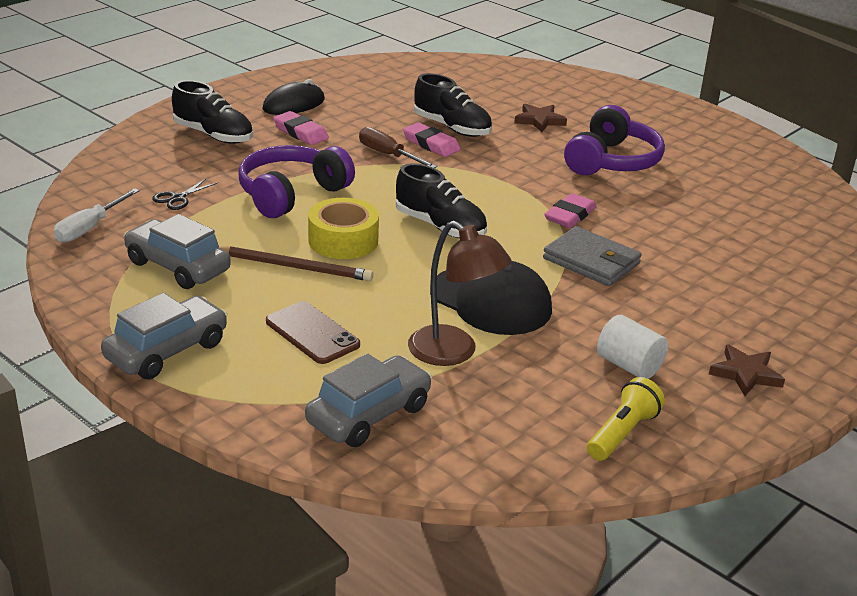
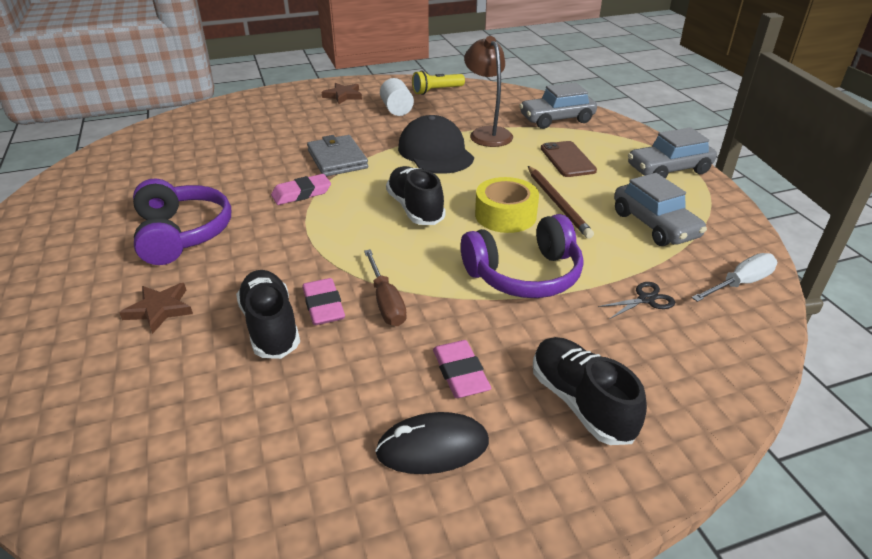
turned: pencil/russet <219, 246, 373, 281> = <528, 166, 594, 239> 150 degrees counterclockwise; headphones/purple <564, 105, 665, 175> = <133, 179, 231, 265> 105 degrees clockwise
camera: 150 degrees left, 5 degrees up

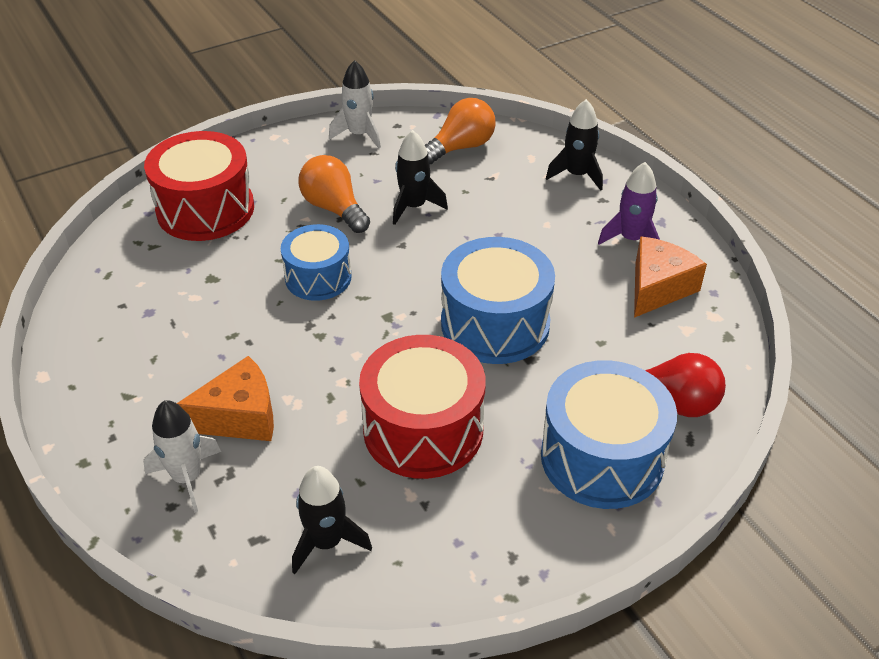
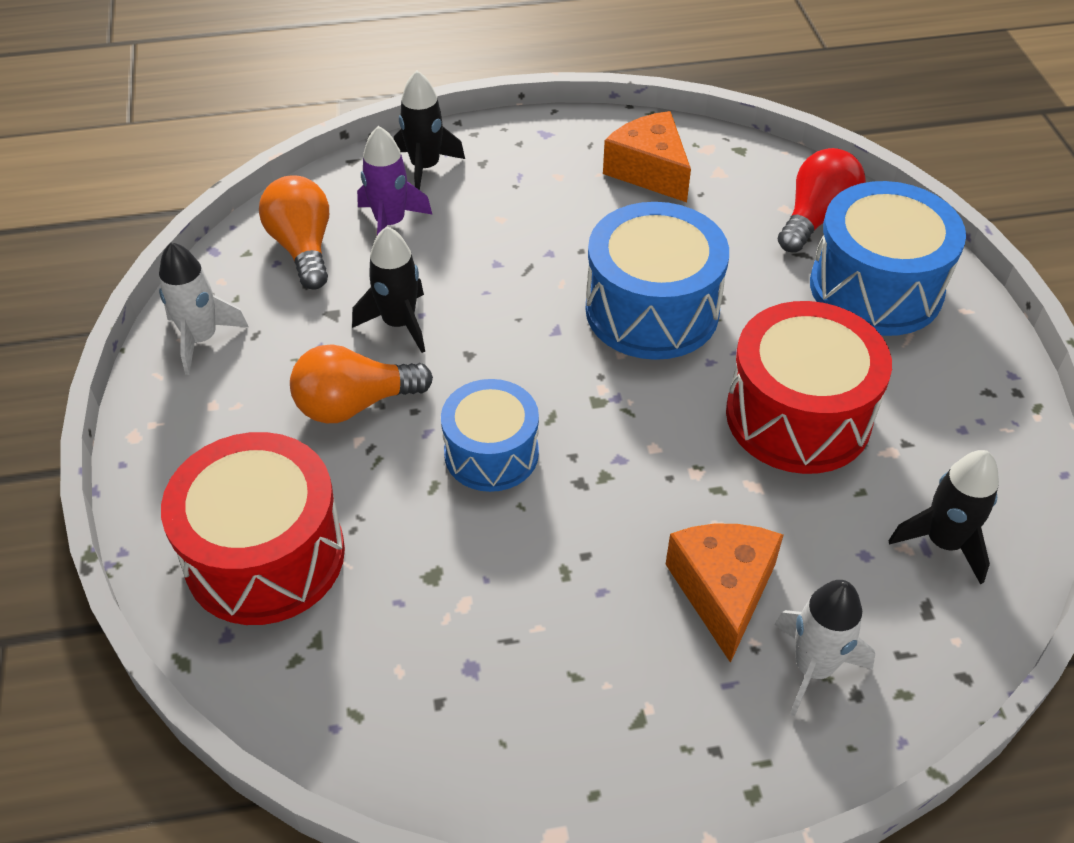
moved: rocket/purple <598, 162, 660, 245> to <357, 126, 433, 235>
camera: 70 degrees left, 5 degrees up

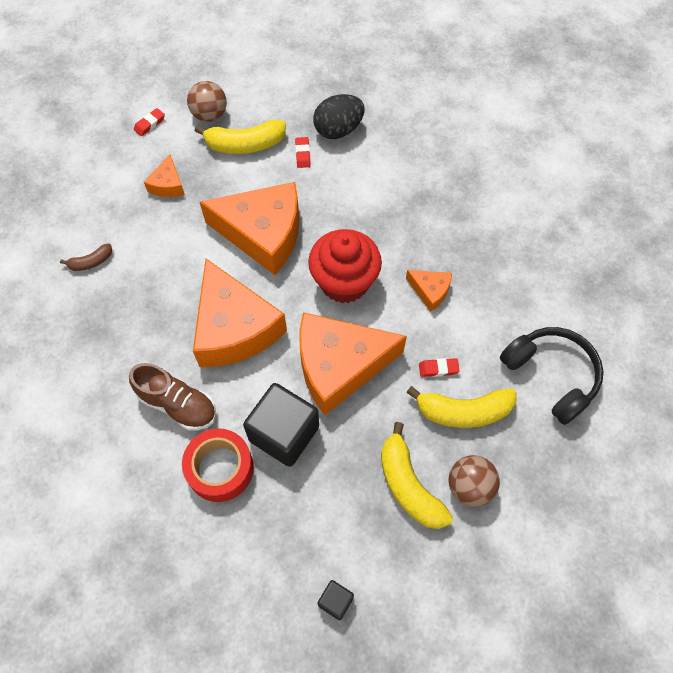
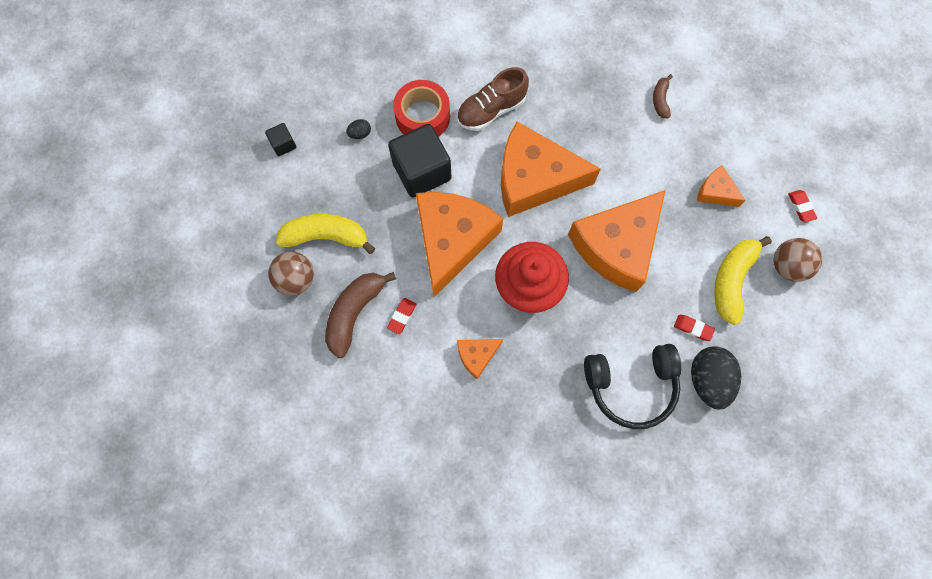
added: egg shape/jet-black <346, 119, 371, 139>
moved: headphones/jet-black <500, 327, 604, 425> to <584, 344, 681, 429>
recoloured: banana/golden <406, 386, 517, 428> to banana/russet <325, 272, 396, 358>
camera: 120 degrees right, 10 degrees up

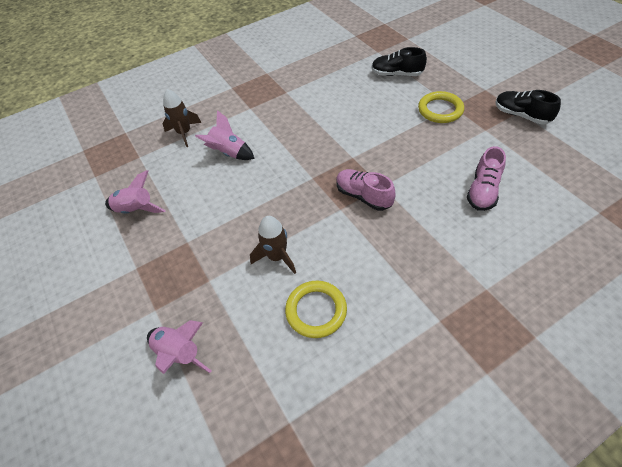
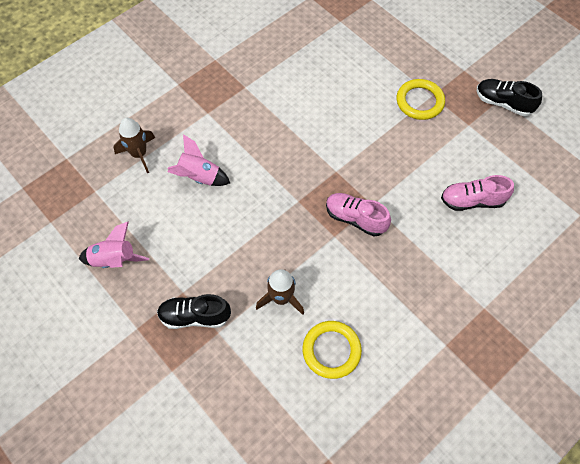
removed: rocket/rose-pink <147, 320, 211, 374>
moved: lace-up shoe/jet-black <372, 47, 427, 76> to <157, 294, 231, 329>
turned: lace-up shoe/rose-pink <467, 146, 506, 211> = <441, 175, 514, 211> 75 degrees clockwise
camera: 15 degrees left, 10 degrees up

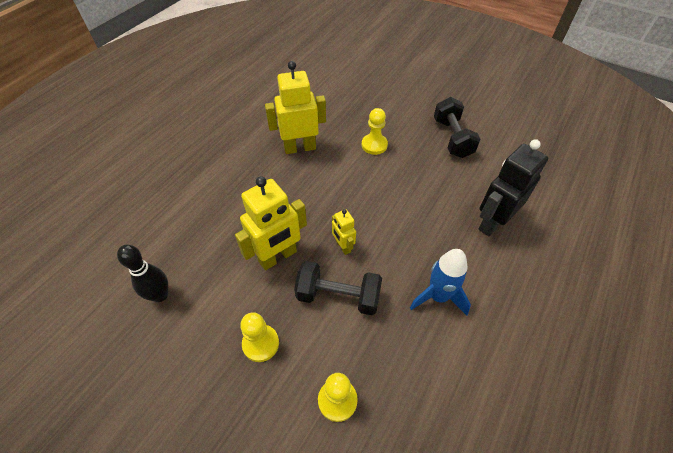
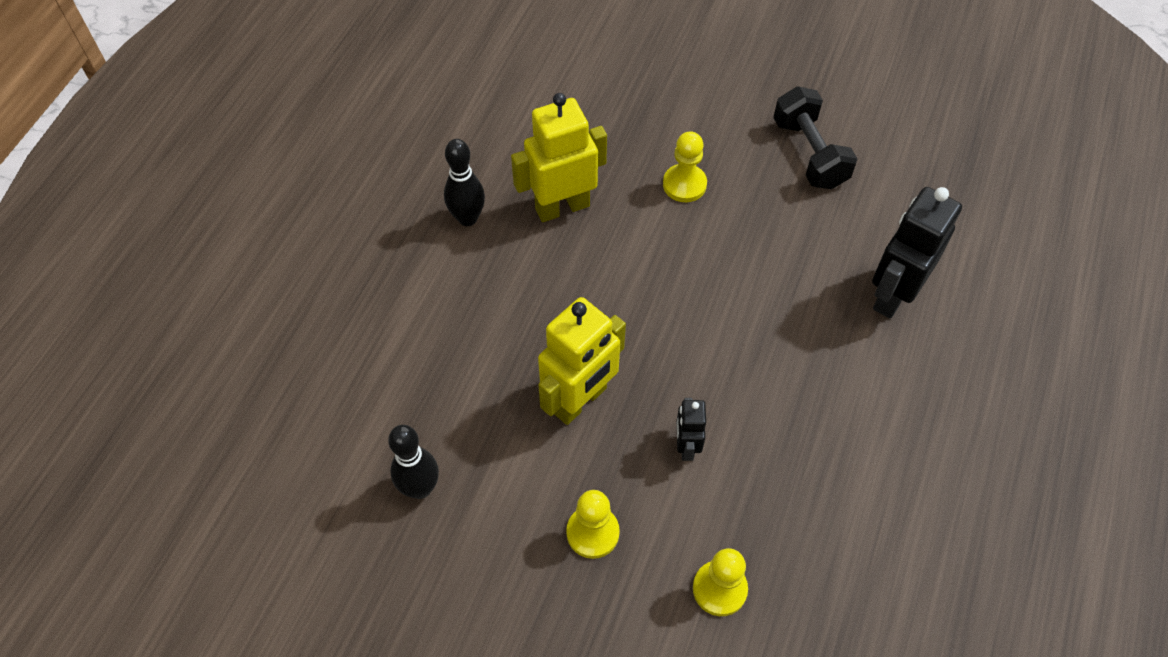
removed: robot/golden <332, 209, 356, 255>; rocket/blue <410, 249, 471, 315>
added: tenpin/jet-black <444, 139, 485, 226>
replaced: dumbbell/jet-black <294, 261, 382, 315> to robot/jet-black <676, 398, 706, 461>
camera: 10 degrees left, 5 degrees up

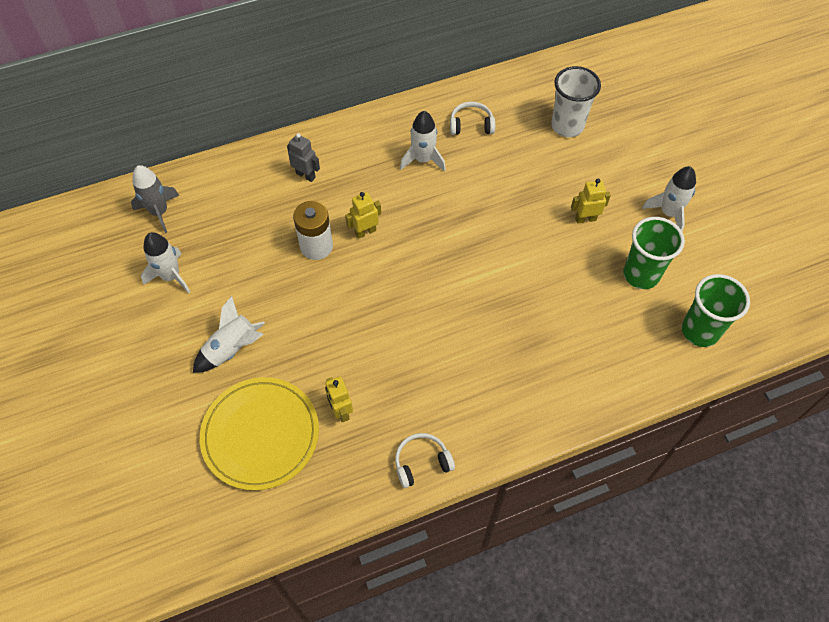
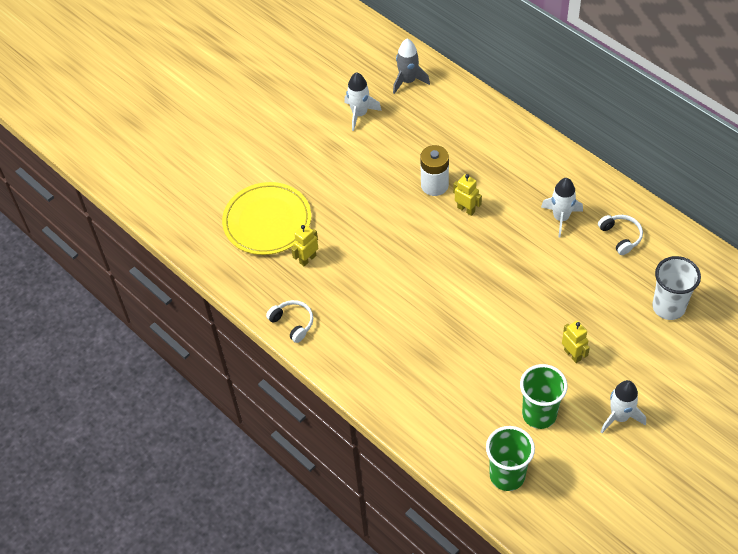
removed: rocket/white <193, 296, 265, 373>; robot/ash-grey <287, 133, 320, 182>
camera: 70 degrees right, 5 degrees down

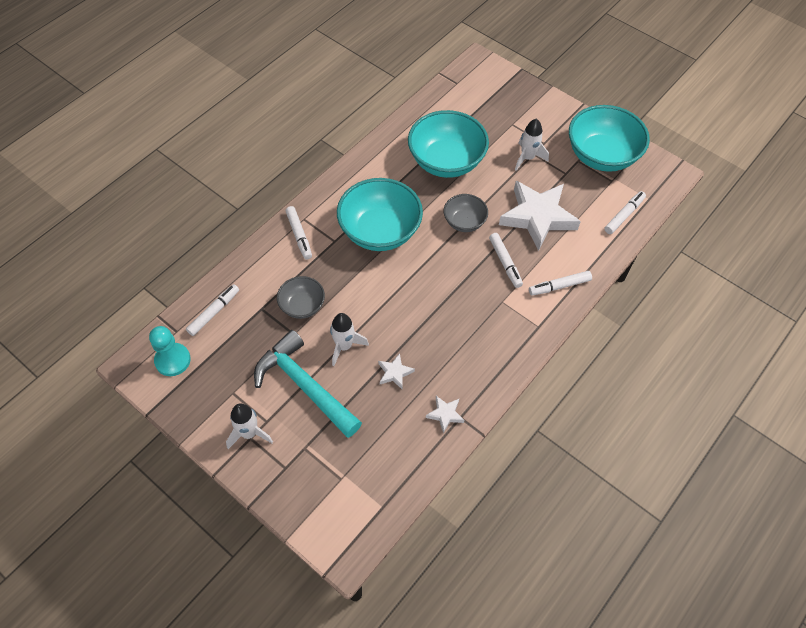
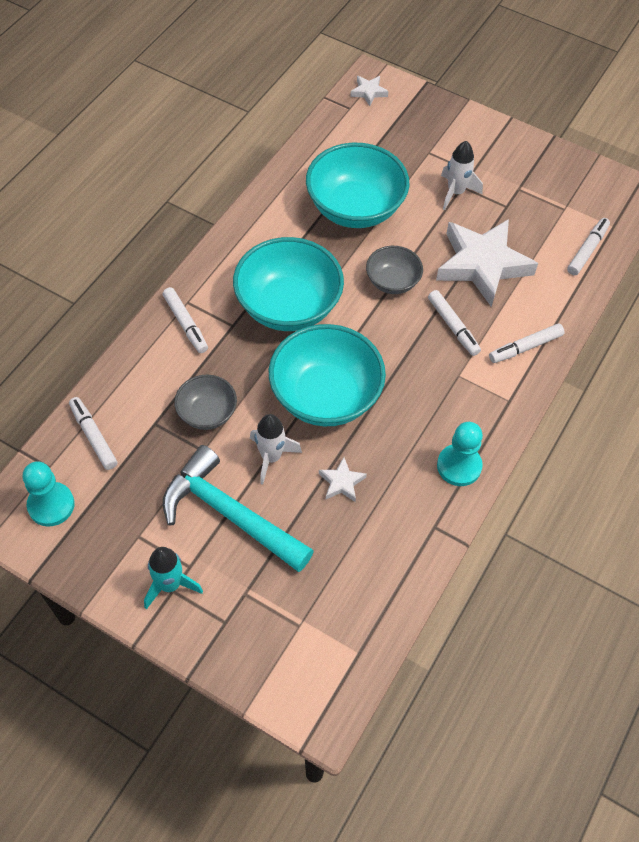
added: chess pawn/teal <437, 422, 483, 486>
moved: star shape/white <426, 396, 464, 433> to <350, 76, 389, 106>; bowl/teal <569, 105, 650, 172> to <269, 324, 386, 426>
recoloured: rocket/white <226, 404, 273, 449> to rocket/teal <144, 547, 203, 609>
turned: felt pen/white <186, 284, 239, 336> = <69, 397, 118, 470> 60 degrees counterclockwise
camera: 10 degrees left, 0 degrees up

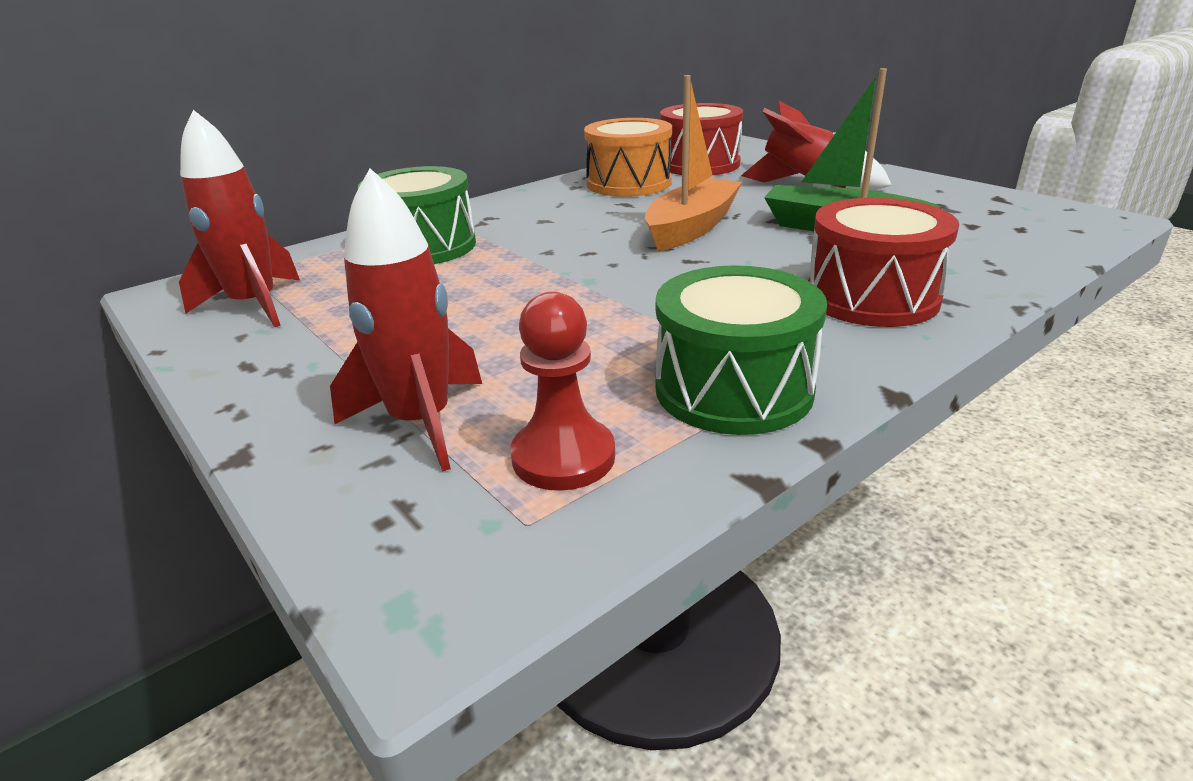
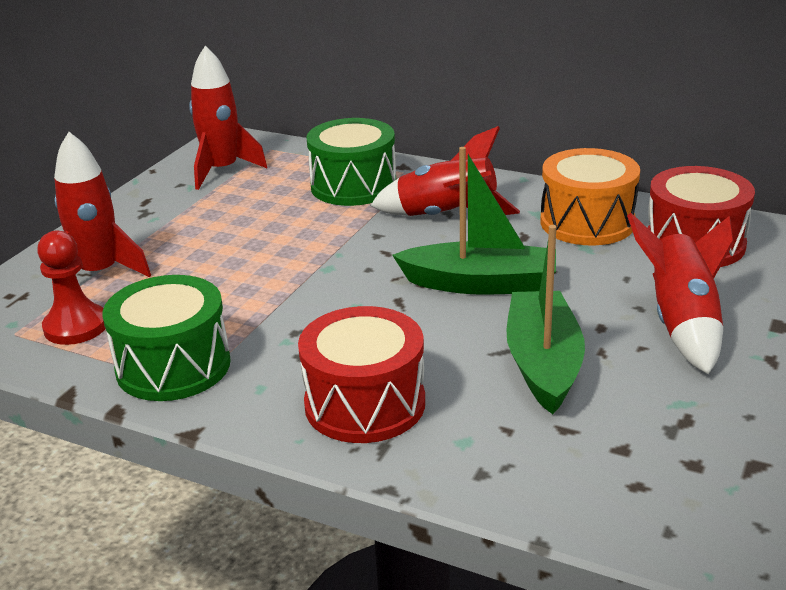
added: rocket/red <370, 126, 520, 216>
recoloured: toy boat/orange <645, 75, 742, 251> to toy boat/leaf-green <392, 147, 556, 295>
camera: 65 degrees right, 0 degrees up

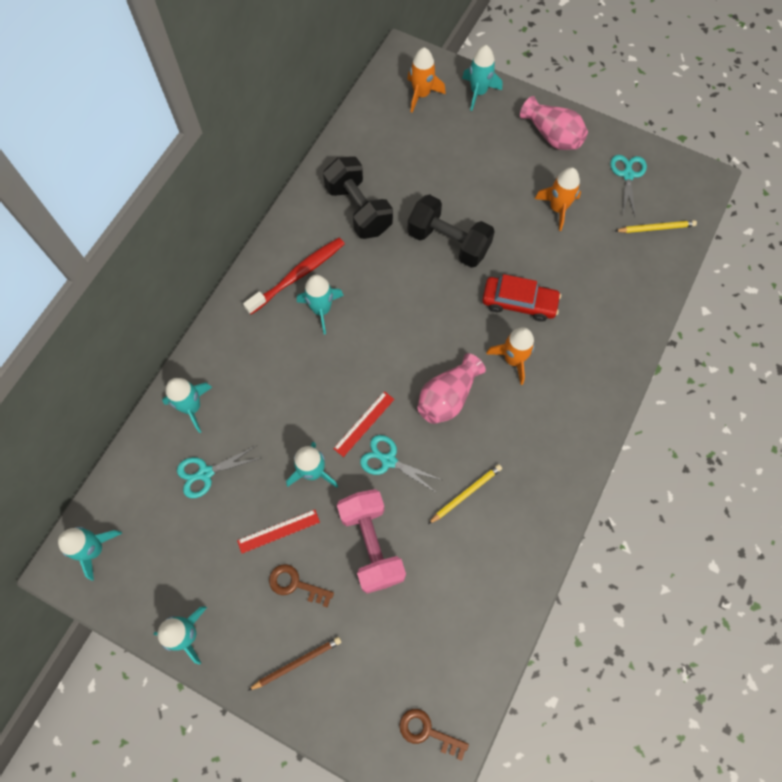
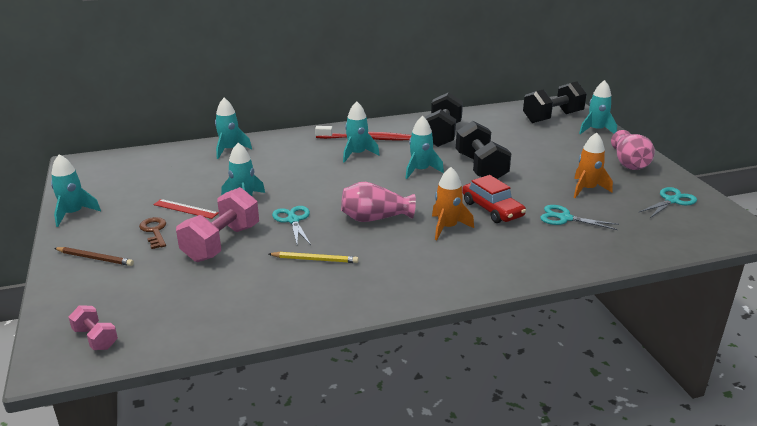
removed: measuring stick/red <333, 391, 394, 457>; pencil/golden <615, 220, 697, 233>
moved: rocket/teal <58, 527, 122, 581> to <405, 116, 444, 179>; shears/teal <177, 446, 261, 498> to <540, 205, 619, 230>
replaced: door key/russet <399, 709, 469, 761> to dumbbell/rose-pink <68, 305, 118, 350>; rocket/orange <407, 47, 446, 113> to dumbbell/jet-black <523, 81, 587, 123>
camera: 45 degrees right, 40 degrees down

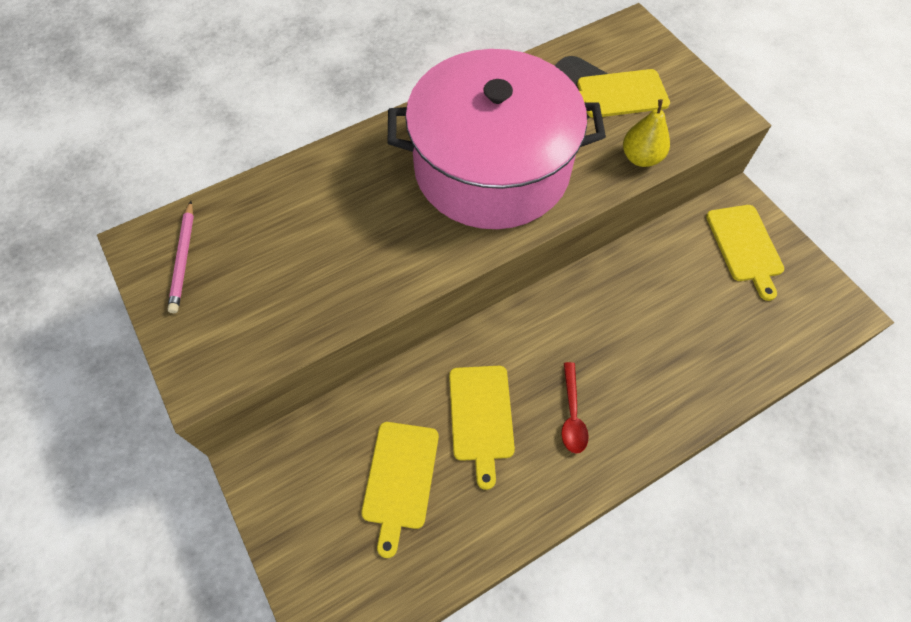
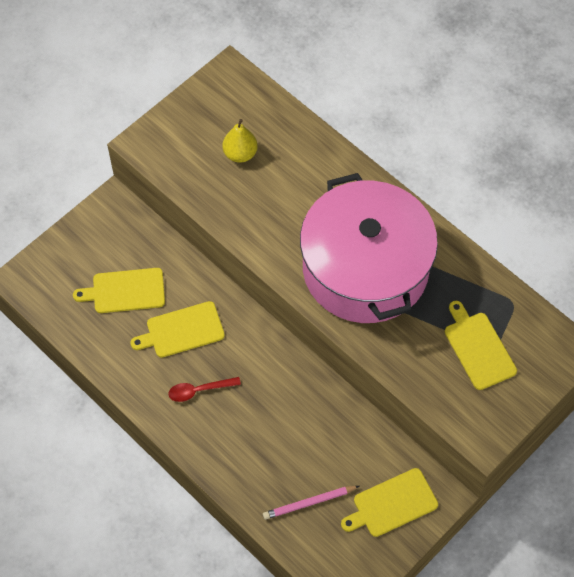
moved: pencil/rose-pink <168, 201, 194, 313> to <263, 486, 359, 520>; pear/golden <623, 99, 670, 167> to <223, 119, 258, 163>
camera: 75 degrees right, 0 degrees up

